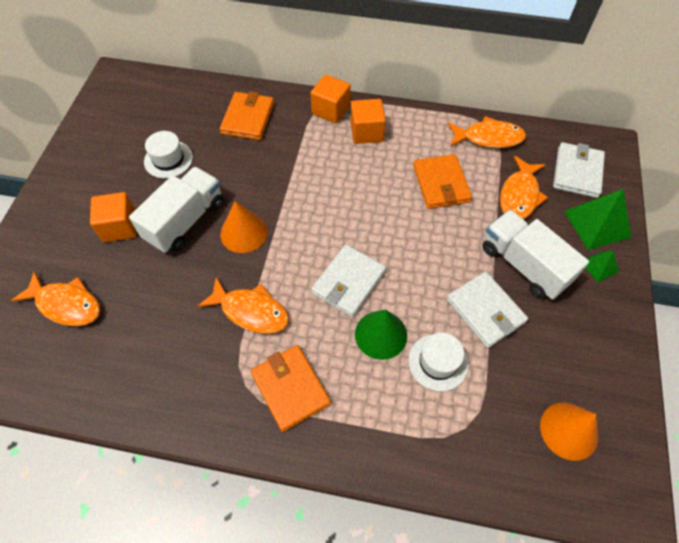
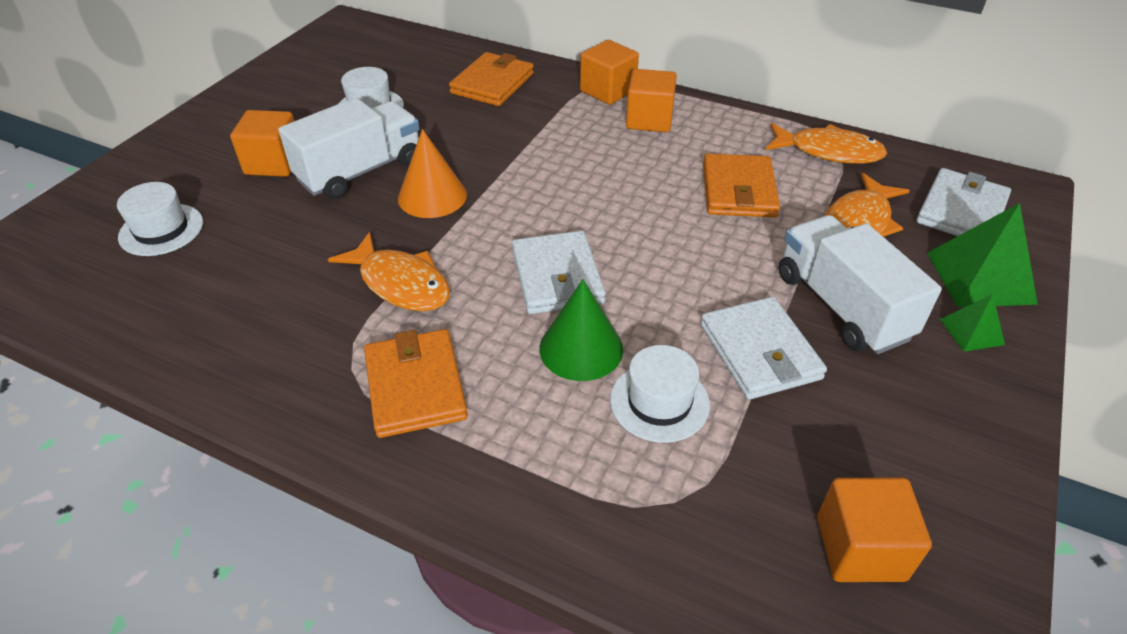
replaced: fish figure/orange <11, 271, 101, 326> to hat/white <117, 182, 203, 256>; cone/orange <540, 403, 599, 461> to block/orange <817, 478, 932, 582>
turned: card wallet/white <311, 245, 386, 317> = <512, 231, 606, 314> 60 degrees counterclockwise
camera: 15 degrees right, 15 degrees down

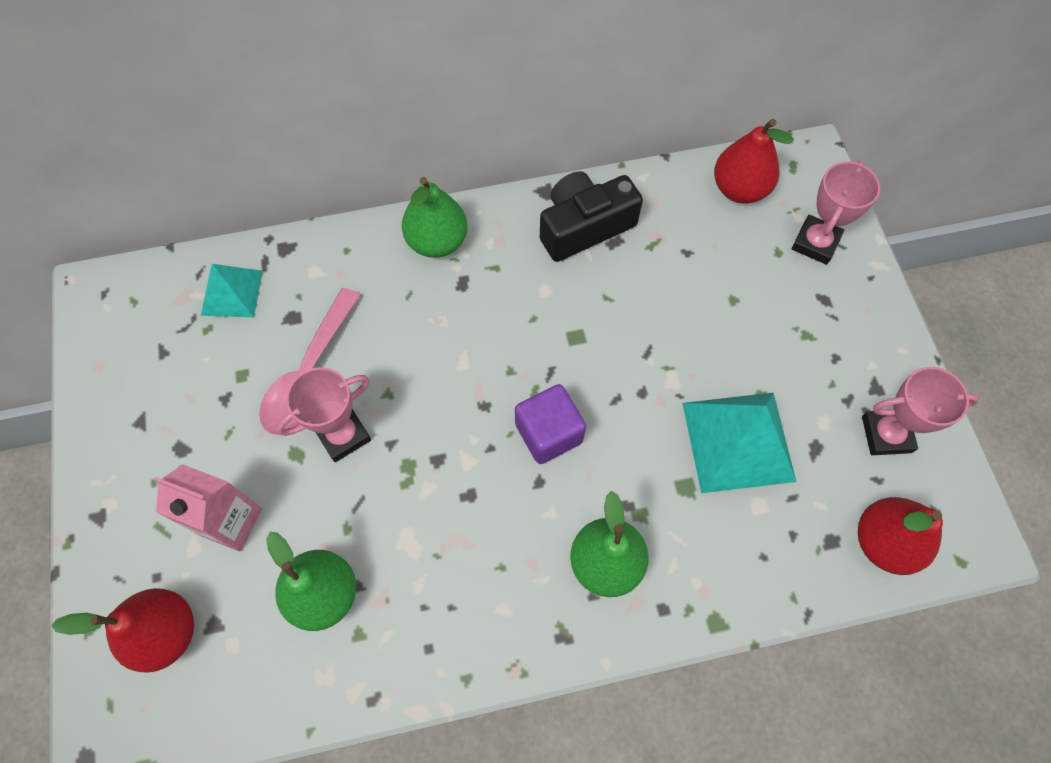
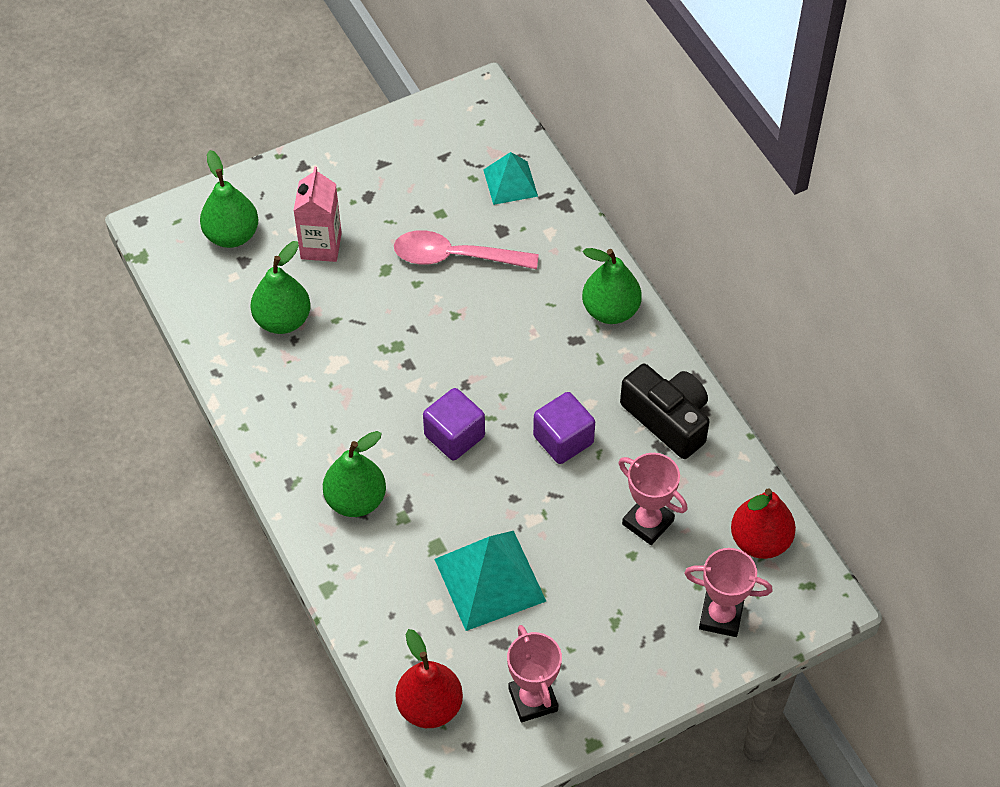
added: block/purple <533, 392, 595, 464>
moved: award cup/rose-pink <276, 367, 371, 462> to <618, 453, 688, 545>
recoloured: pear/red <51, 588, 194, 673> to pear/leaf-green <200, 150, 259, 248>
camera: 75 degrees right, 10 degrees down

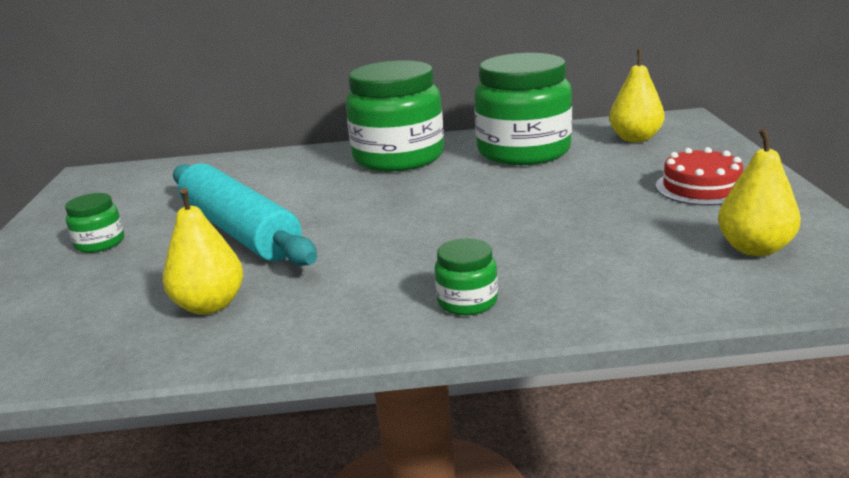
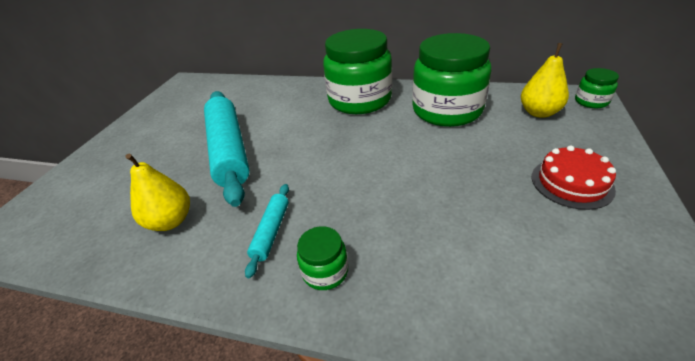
removed: pear/golden <718, 128, 801, 256>
added: rolling pin/teal <245, 184, 289, 278>
moved: jar/leaf-green <65, 193, 124, 253> to <575, 68, 619, 108>
camera: 20 degrees right, 15 degrees up

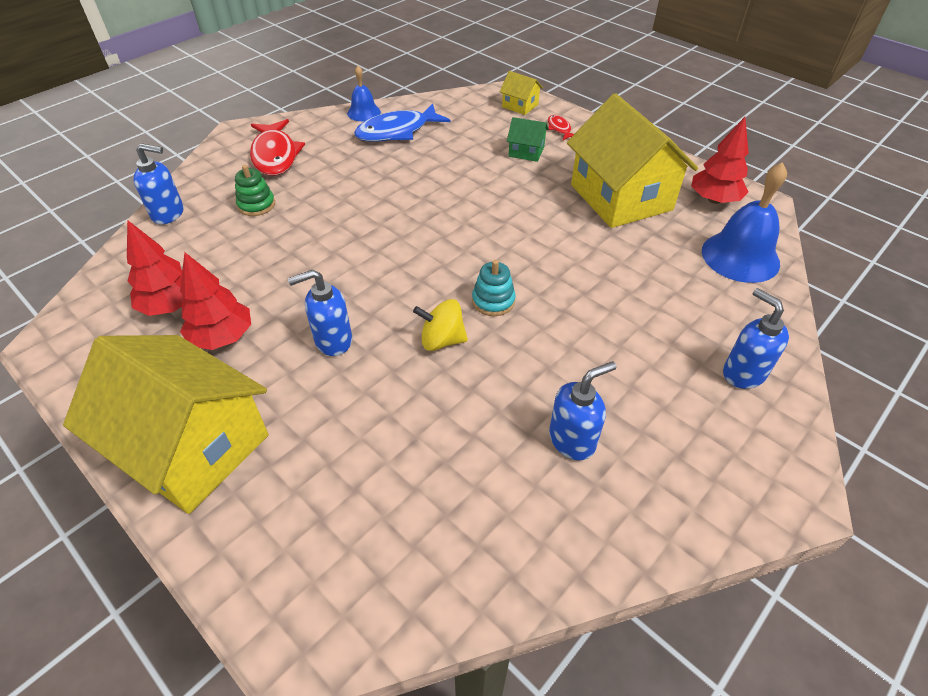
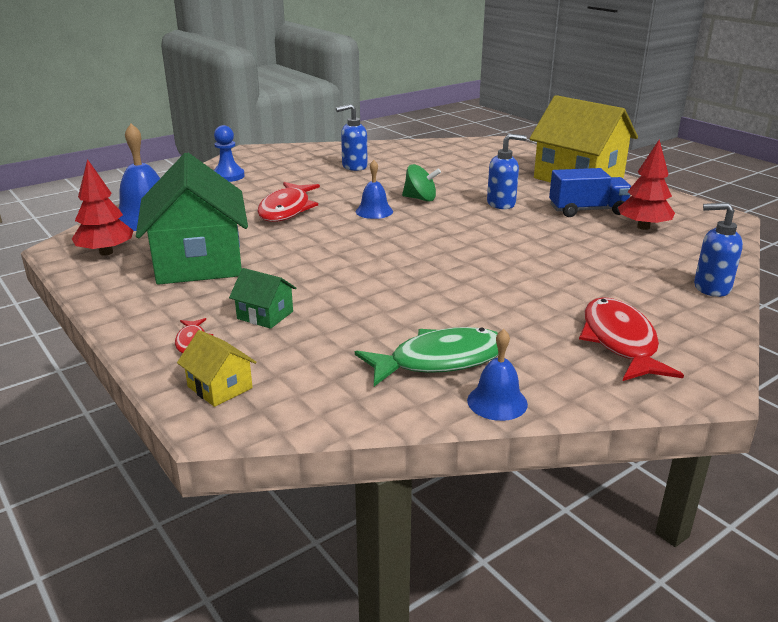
removed: stacking toy/leaf-green <235, 165, 275, 216>
added: fish figure/red <257, 182, 320, 222>
replaced: toy tree/red <180, 252, 251, 350> to truck/blue <549, 168, 631, 217>; stacking toy/teal <472, 260, 516, 316> to bell/blue <356, 160, 393, 219>; pump bottle/blue <723, 288, 789, 389> to chess pawn/blue <214, 125, 245, 182>
recoloured: fish figure/blue <354, 104, 450, 142> to fish figure/leaf-green <355, 327, 498, 386>; toy top/golden <413, 299, 468, 351> to toy top/leaf-green <402, 164, 441, 202>; toy house/golden <567, 93, 698, 228> to toy house/leaf-green <136, 153, 248, 285>
camera: 170 degrees left, 20 degrees down

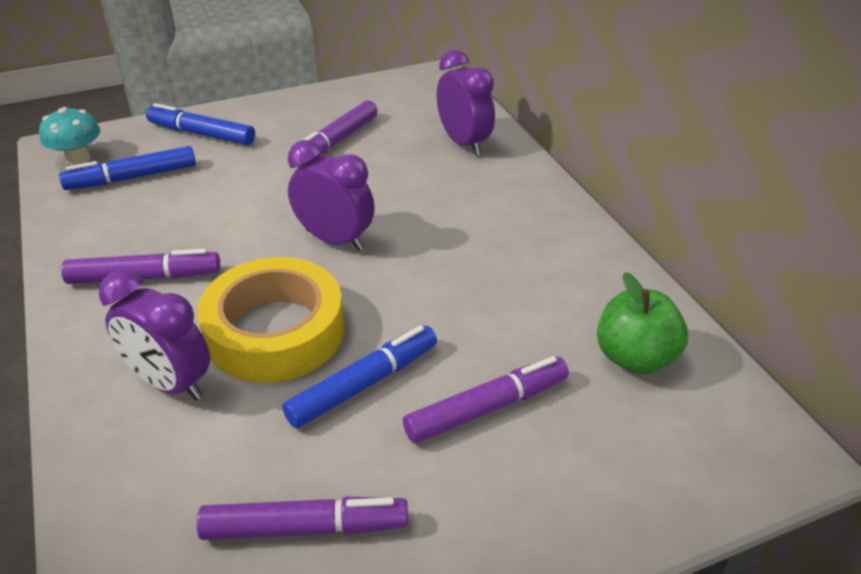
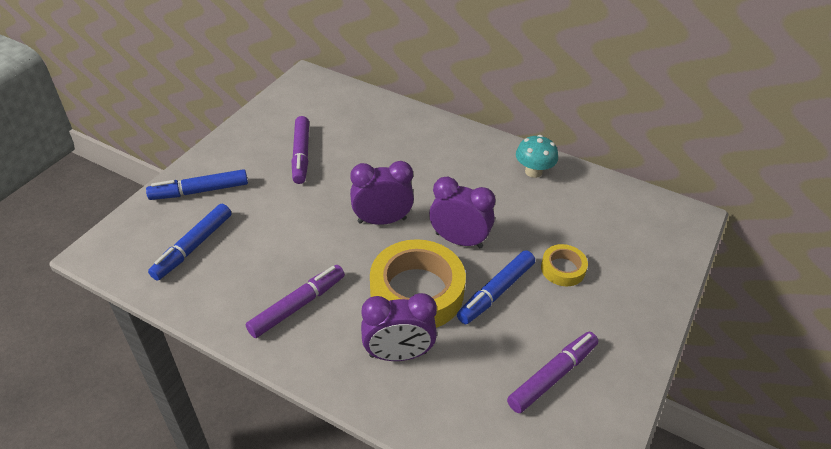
removed: apple/leaf-green <597, 272, 688, 374>
moved: mushroom/teal <39, 107, 100, 166> to <516, 135, 558, 178>; bedside clock/purple <437, 50, 495, 156> to <429, 177, 496, 248>
replaced: felt pen/purple <403, 356, 569, 443> to sticky tape/golden <541, 244, 588, 286>
turned: felt pen/blue <282, 325, 437, 428> = <457, 250, 535, 324> 150 degrees counterclockwise
camera: 40 degrees left, 5 degrees up

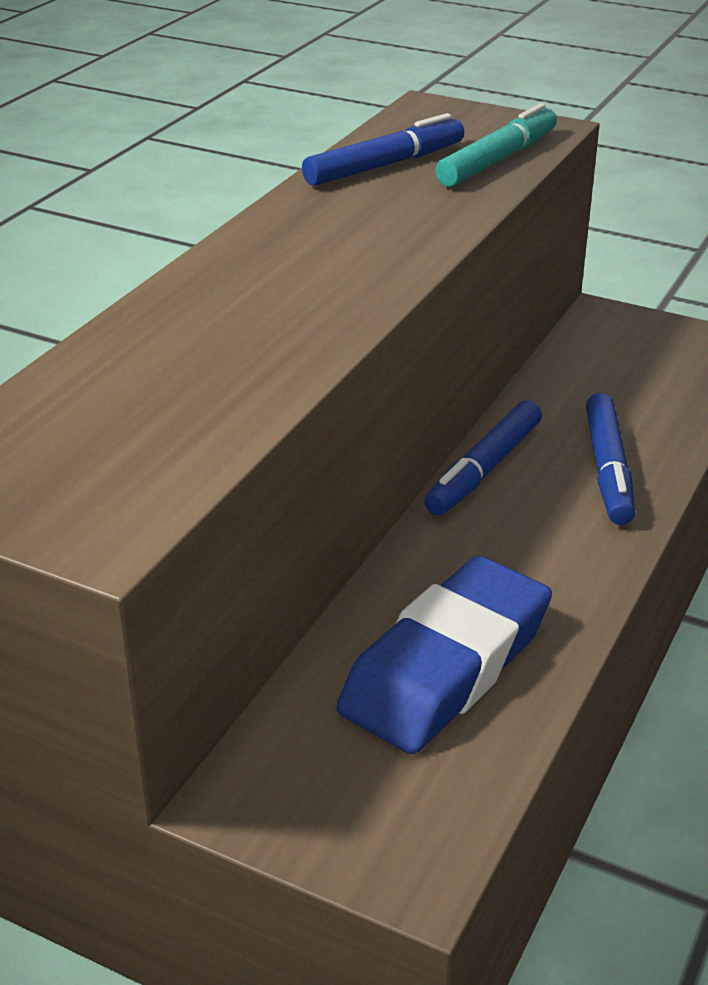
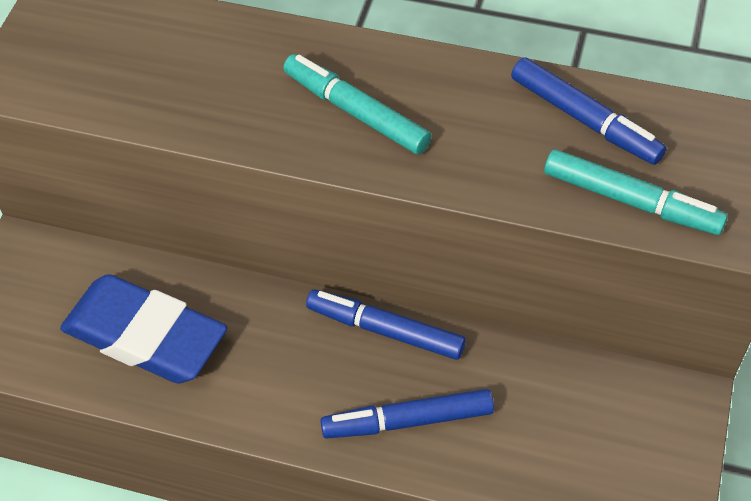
added: felt pen/teal <283, 54, 431, 155>
camera: 80 degrees right, 20 degrees up

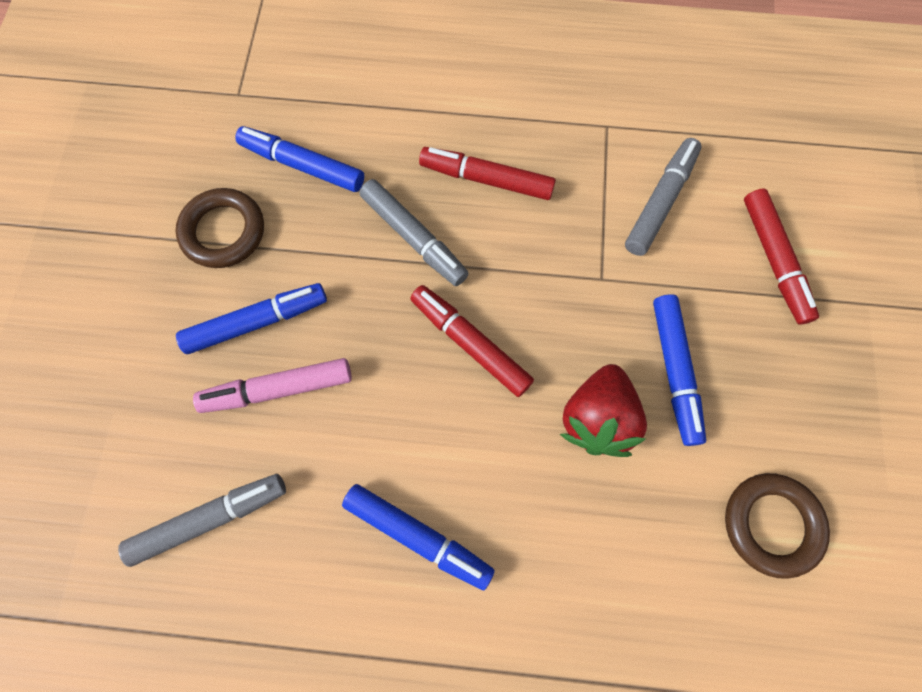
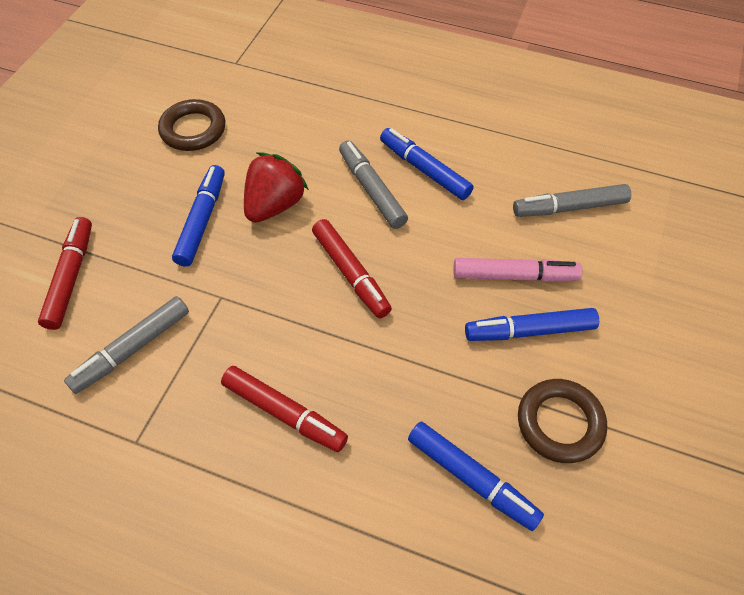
moved: felt pen/ash-grey <360, 179, 469, 286> to <339, 140, 408, 229>
camera: 165 degrees left, 15 degrees down

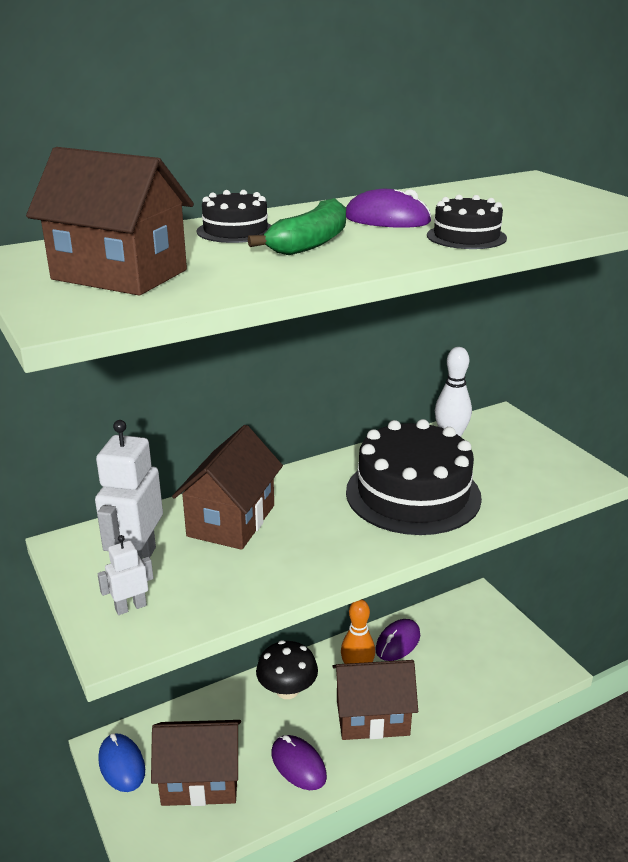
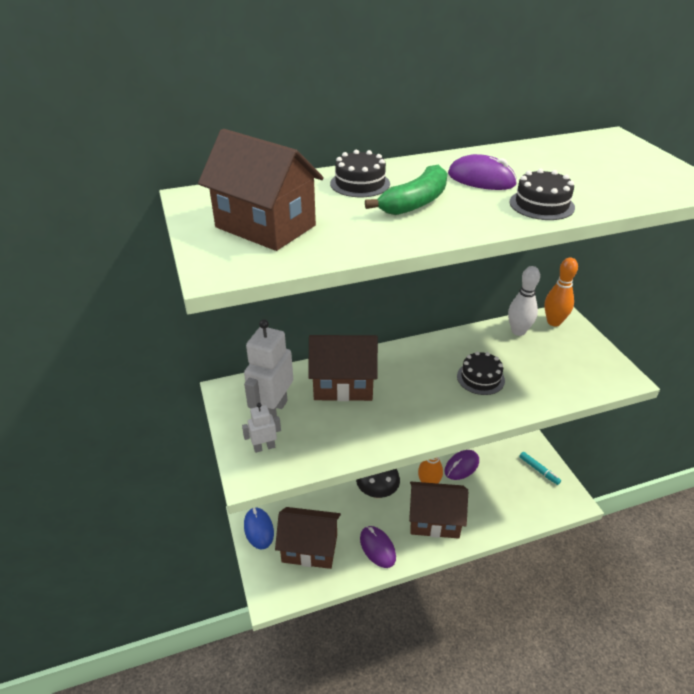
added: felt pen/teal <519, 452, 561, 485>; tenpin/orange <544, 258, 578, 327>
turned: toy house/russet <172, 425, 283, 550> = <308, 335, 378, 401> 60 degrees clockwise
resized: gateau/jet-black <346, 419, 482, 535> = <457, 351, 505, 395> x0.47
camera: 10 degrees right, 10 degrees up

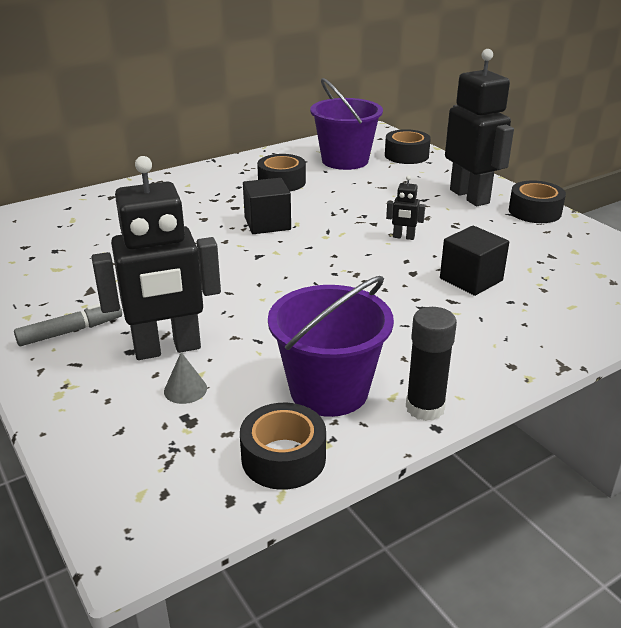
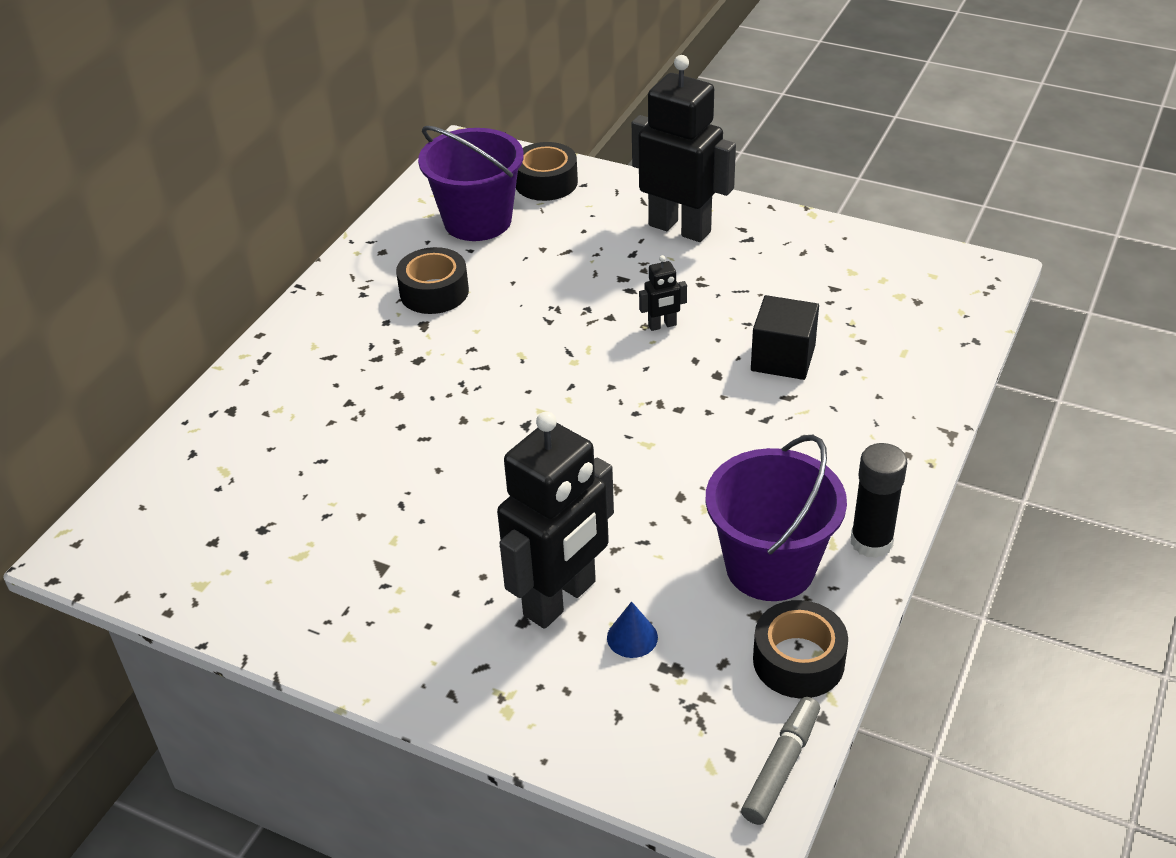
removed: block/jet-black <243, 178, 291, 234>; sticky tape/jet-black <509, 180, 566, 223>
moved: felt pen/ash-grey <14, 304, 122, 346> to <741, 697, 820, 825>
recoloured: cone/ash-grey <164, 352, 207, 404> to cone/blue <607, 601, 658, 658>
camera: 30 degrees left, 10 degrees up

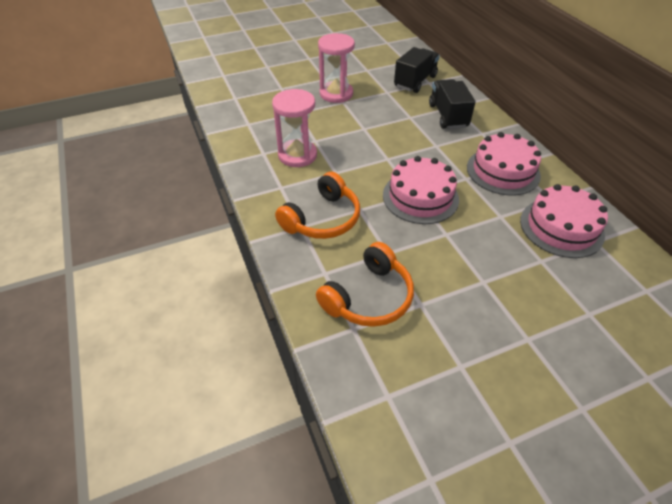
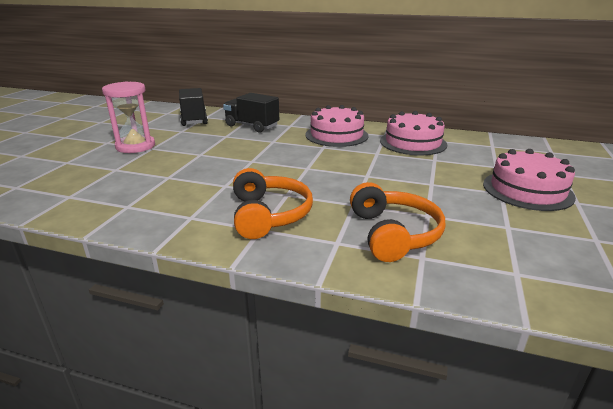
removed: sand timer/rose-pink <272, 89, 317, 167>
moved: gateau/rose-pink <383, 156, 459, 224> to <483, 149, 576, 211>
camera: 50 degrees left, 20 degrees down

